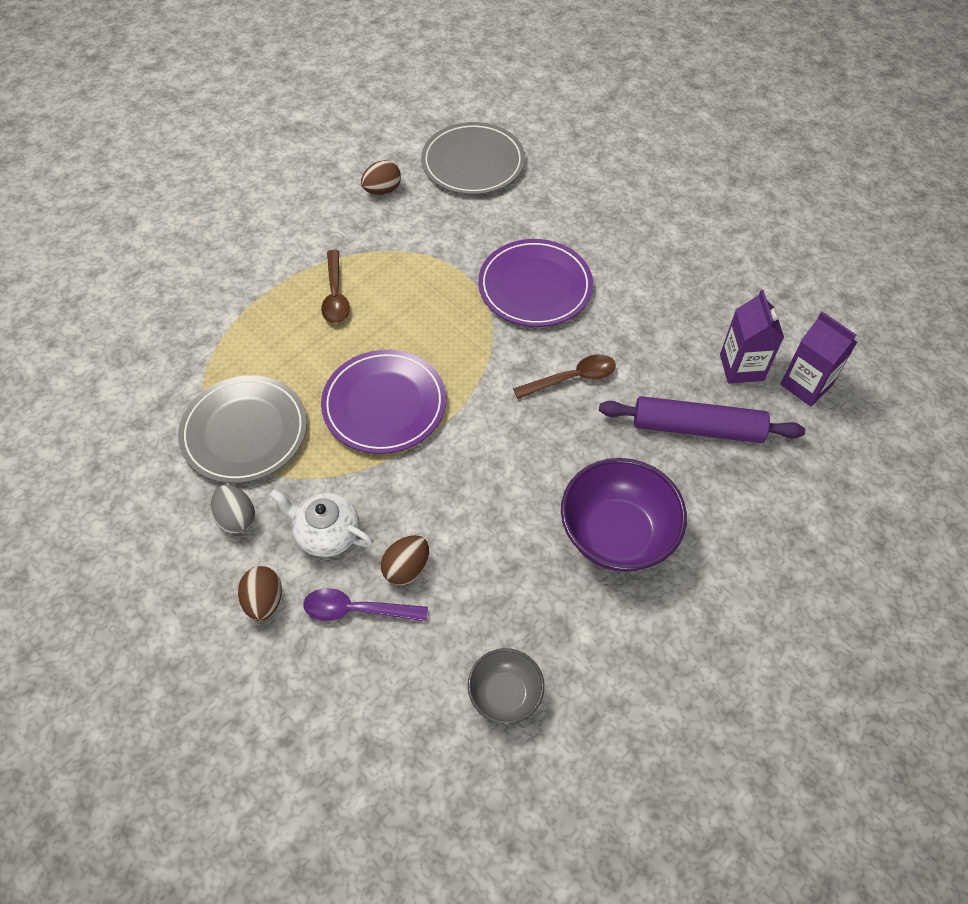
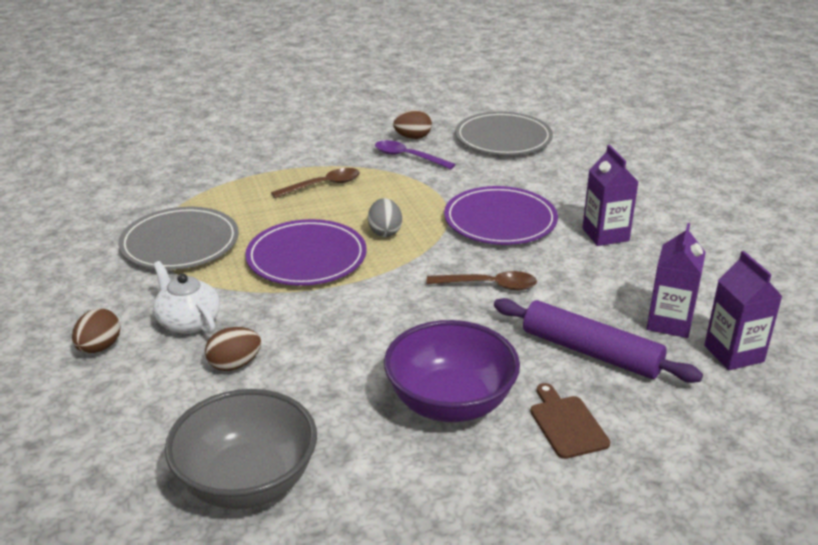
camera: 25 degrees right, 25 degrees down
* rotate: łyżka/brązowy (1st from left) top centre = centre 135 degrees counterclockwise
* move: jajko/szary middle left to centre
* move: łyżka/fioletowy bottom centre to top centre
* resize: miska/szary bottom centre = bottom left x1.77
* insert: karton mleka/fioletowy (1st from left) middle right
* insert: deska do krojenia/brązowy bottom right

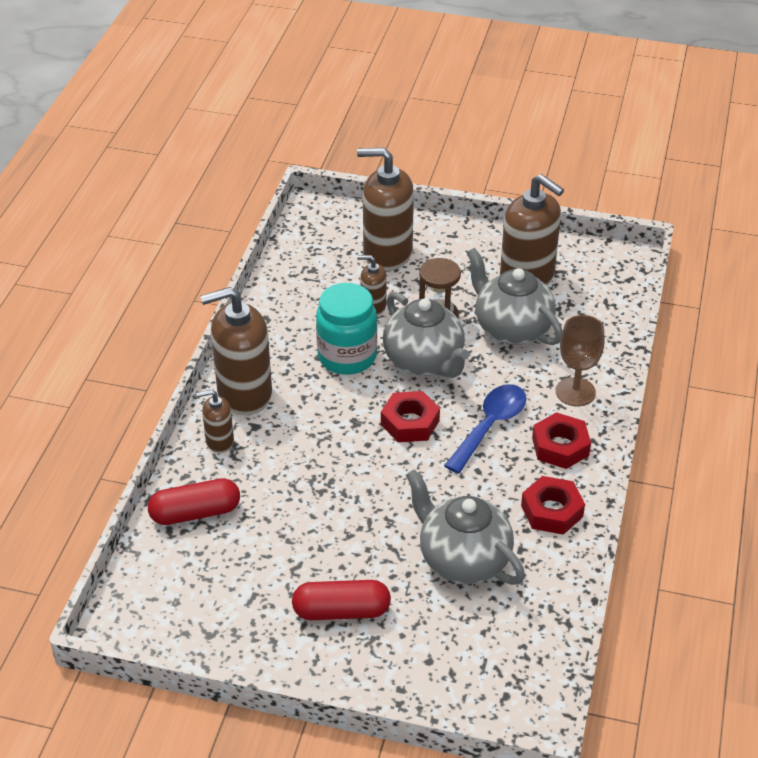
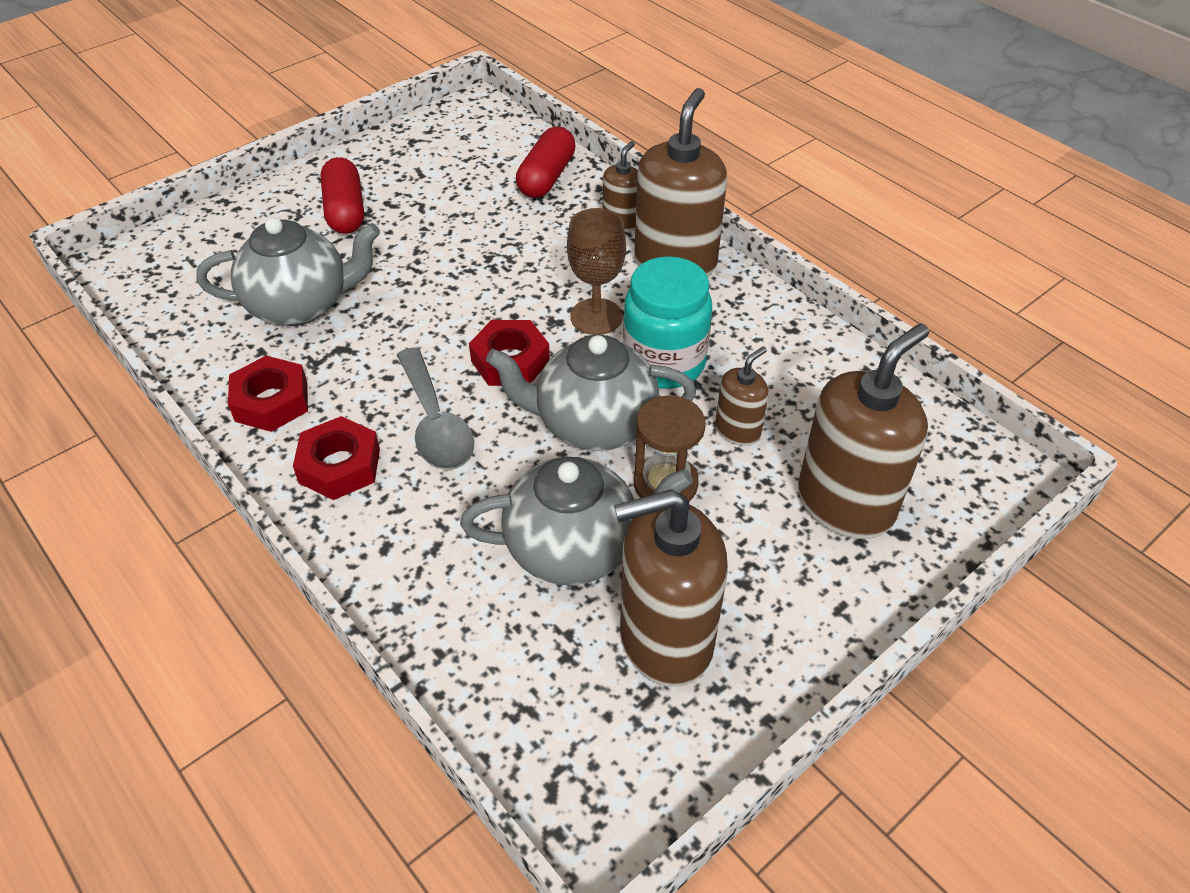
camera: 125 degrees right, 5 degrees up
* move: kielich/brązowy middle right to top centre
* recolor: łyżka/niebieski centre to łyżka/szary centre
* rotate: kapsułka/czerwony (2nd from left in the first image) bottom centre = top left 45 degrees counterclockwise

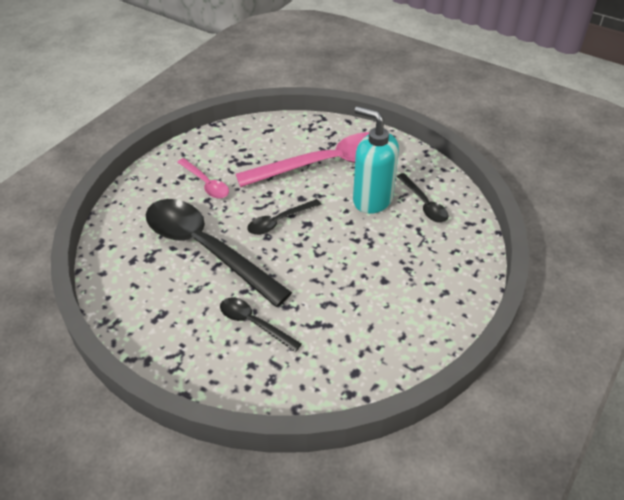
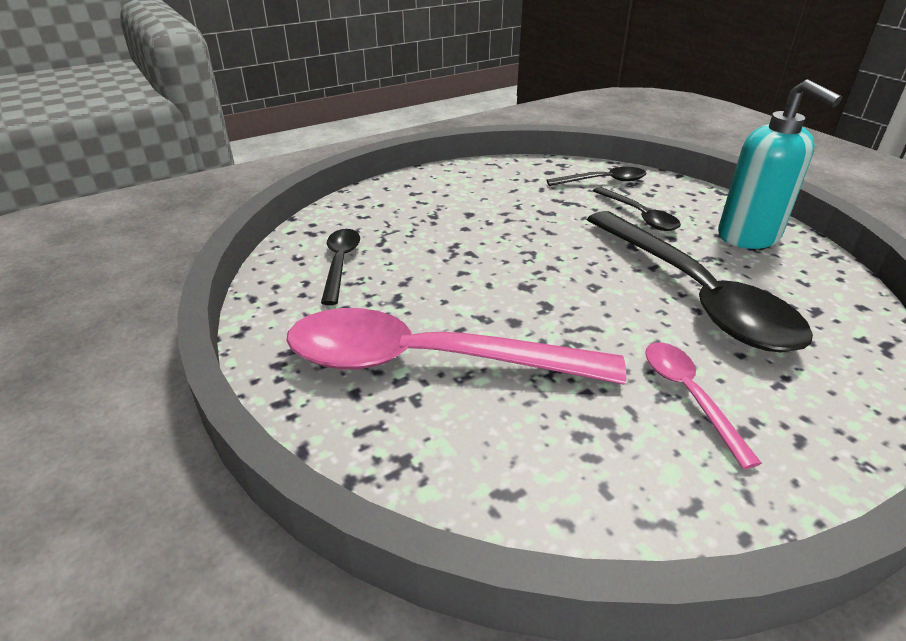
camera: 155 degrees left, 10 degrees down
* move: dozownik mydła/turkusowy top centre to top right
* move: łyżka/czarny (3rd from left in the first image) centre to łyżka/czarny (2nd from left) top centre

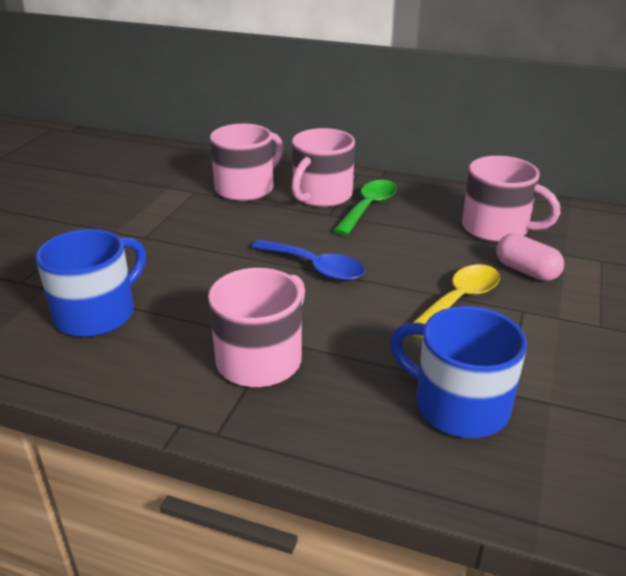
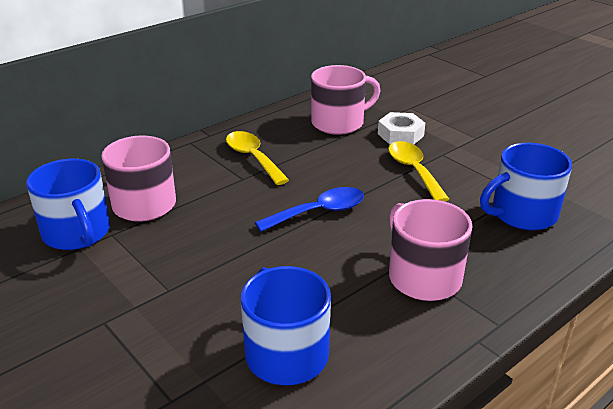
camera: 60 degrees left, 0 degrees up
* delete: kubek/różowy (3rd from left) top centre
* recolor: łyżka/zielony centre to łyżka/żółty (1st from left) centre
* replace: kapsułka/różowy middle right to nakrętka/biały top centre
* insert: kubek/niebieski (1st from left) middle left

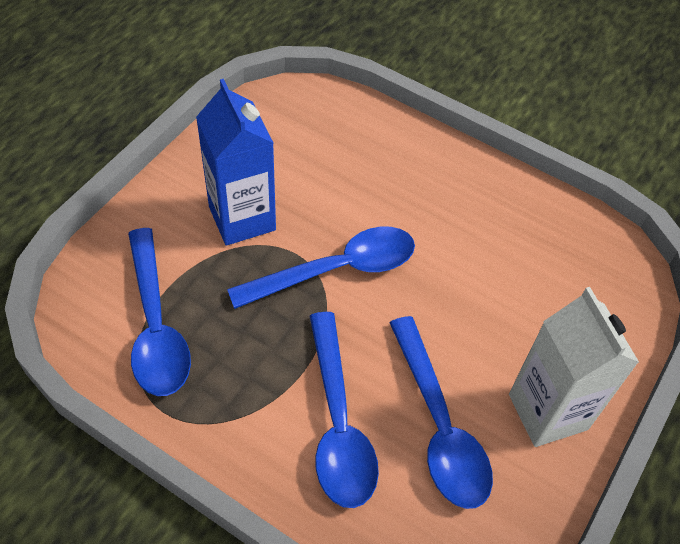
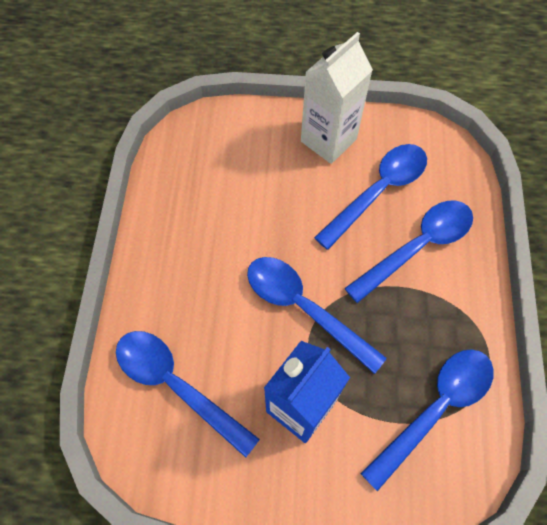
camera: 115 degrees left, 10 degrees up
* insert: łyżka/niebieski (1st from left) bottom centre

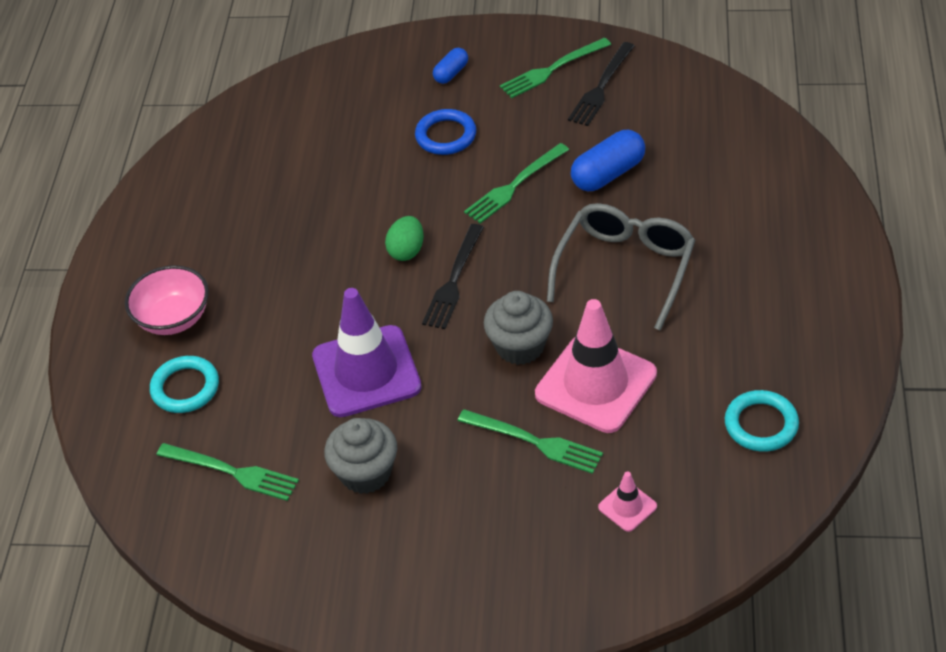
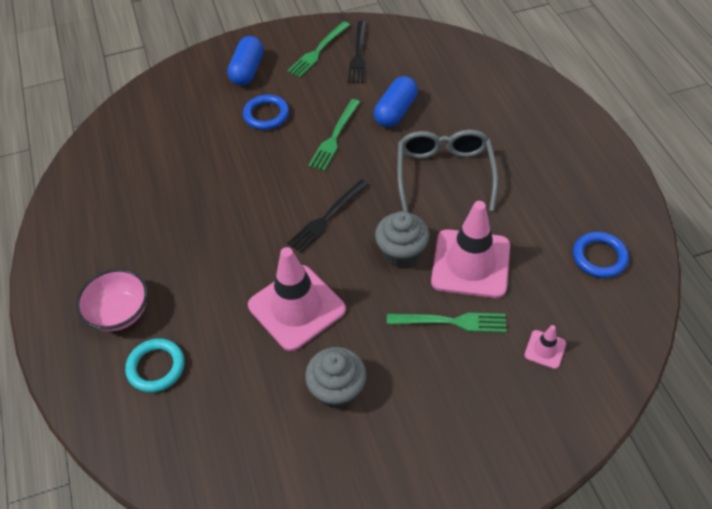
camera: 25 degrees left, 5 degrees up
* resize: kapsułka/niebieski (1st from left) top centre = top centre x1.72
* delete: jajko/zielony centre
* rotate: widelec/czarny (1st from left) centre = centre 45 degrees clockwise
* recolor: pachołek/fioletowy centre to pachołek/różowy (1st from left) centre
* recolor: pierścień/turkusowy (2nd from left) middle right to pierścień/niebieski (2nd from left) middle right
* delete: widelec/zielony (1st from left) bottom left

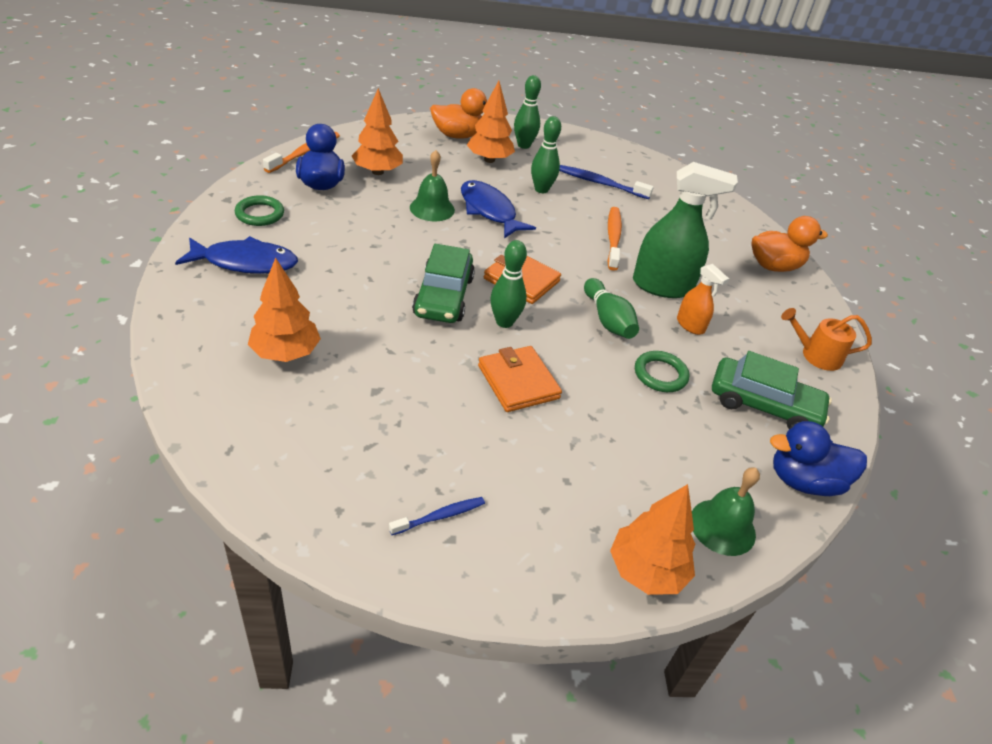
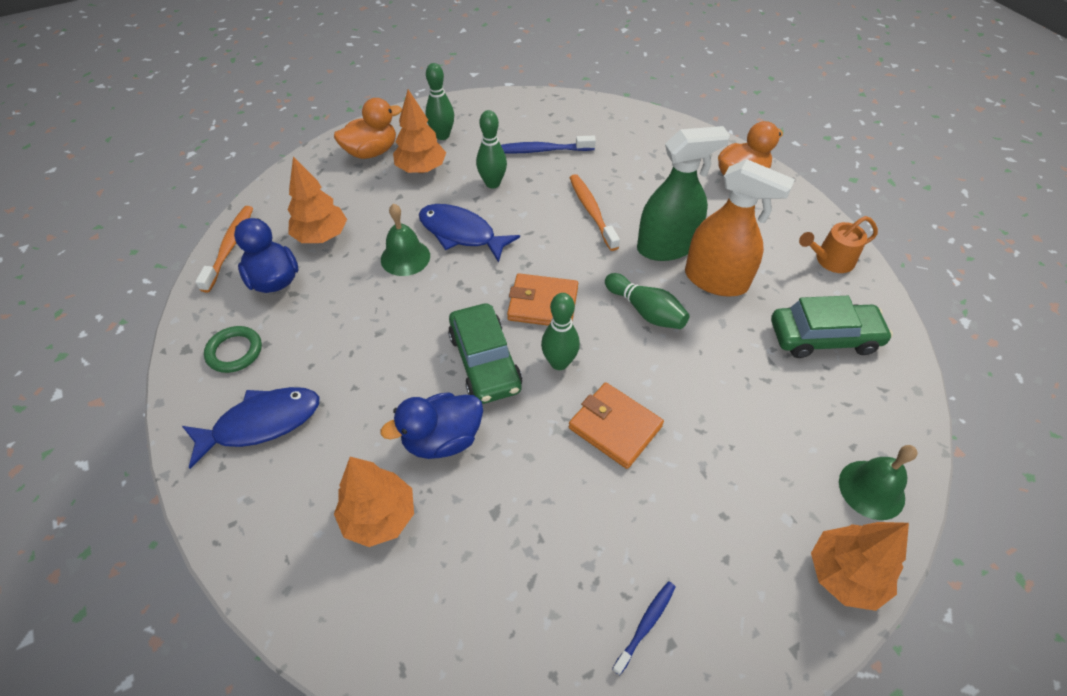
camera: 20 degrees left, 10 degrees up
* resize: spryskiwacz/pomarańczowy middle right = top right x1.94
* delete: pierścień/zielony (2nd from left) middle right
* move: kaczka/niebieski (2nd from left) middle right to centre

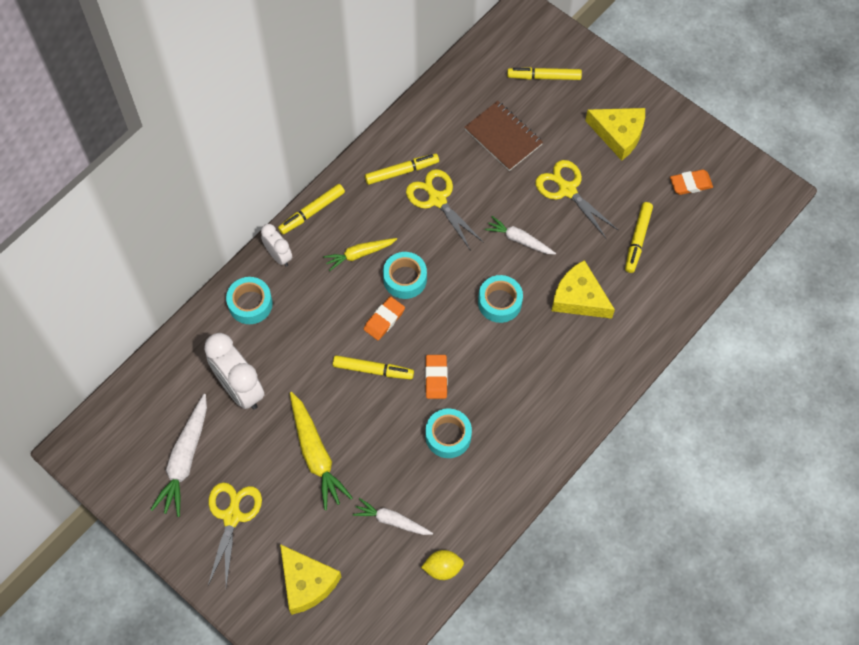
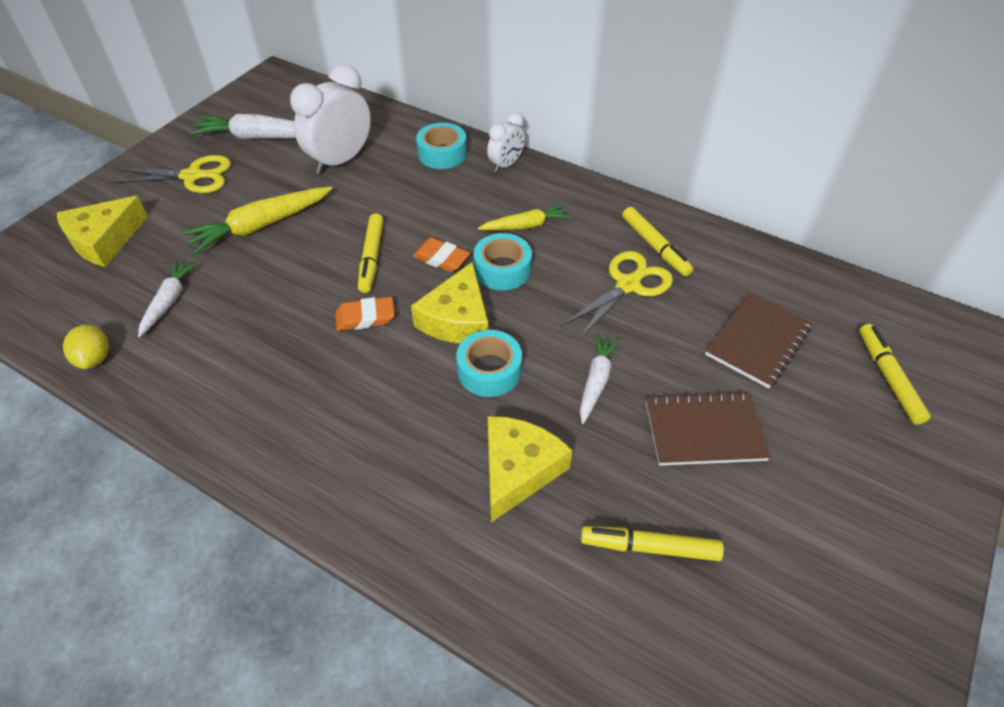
camera: 80 degrees right, 15 degrees down
* move: ser/żółty (3rd from left in the first image) top right to ser/żółty (2nd from left) centre
* replace: nożyczki/żółty (3rd from left) top right to zeszyt/brązowy (1st from left) middle right
* delete: gumka do mazania/pomarańczowy (3rd from left) top right
* delete: flamaster/żółty (1st from left) top centre
* rotate: marchewka/żółty (2nd from left) centre = top centre 105 degrees clockwise
* delete: taśma klejąca/turkusowy (3rd from left) bottom centre

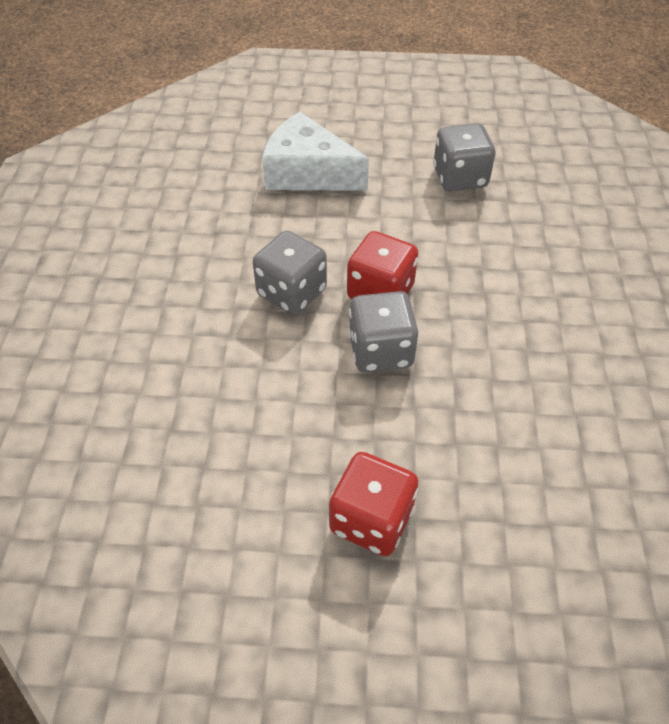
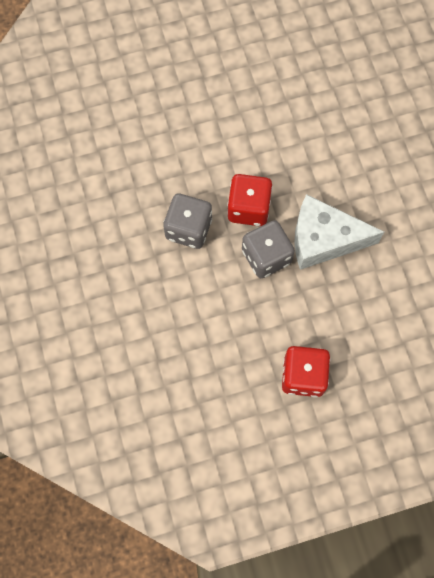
camera: 20 degrees left, 20 degrees up
* move: ser/biały top centre to middle right
* delete: kostka do gry/szary (3rd from left) top right

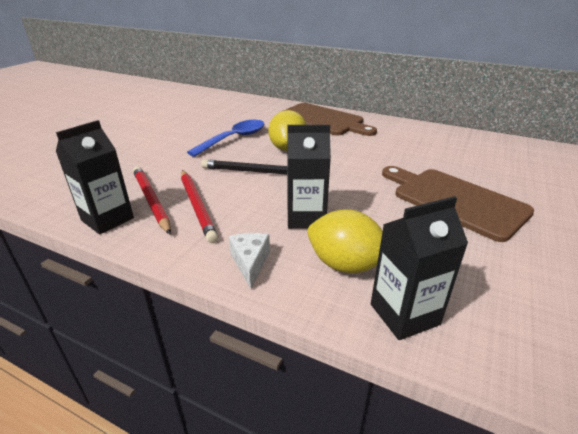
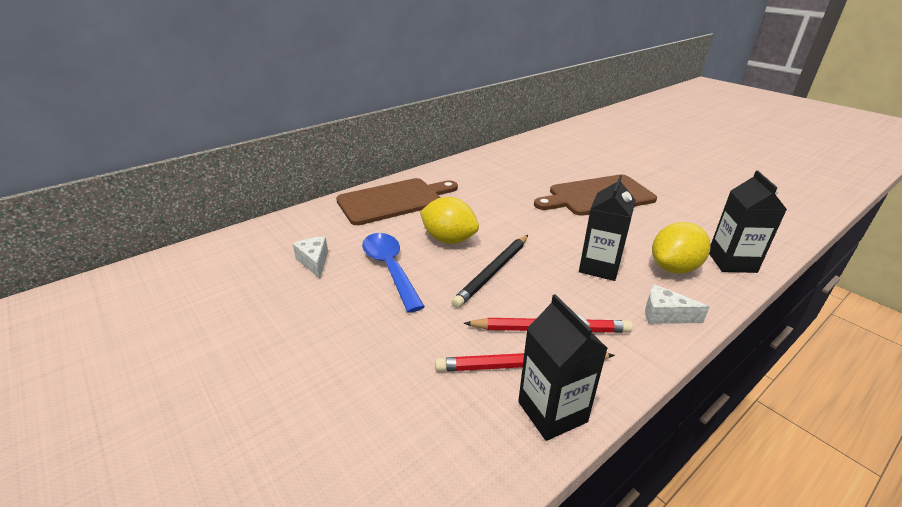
camera: 65 degrees left, 0 degrees up
* insert: ser/biały (1st from left) centre

